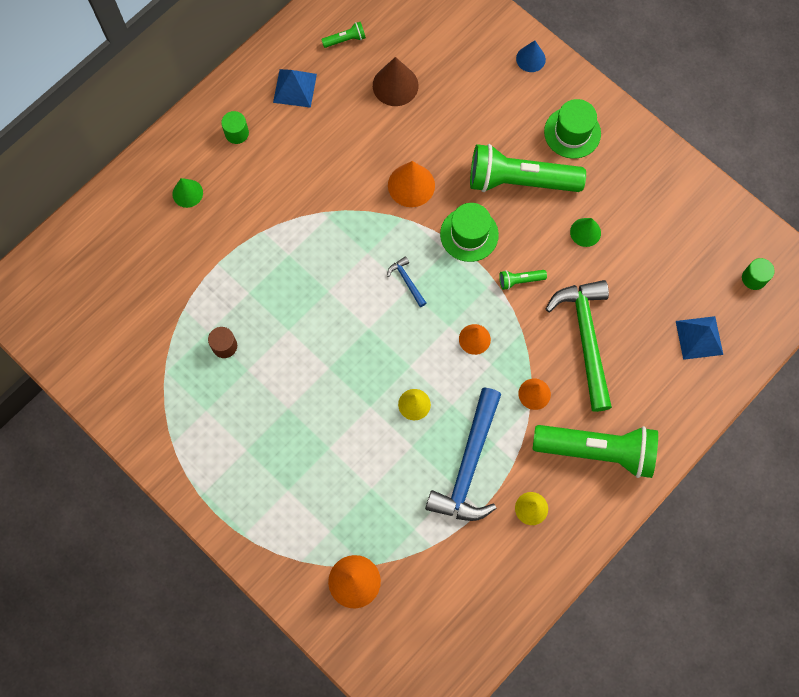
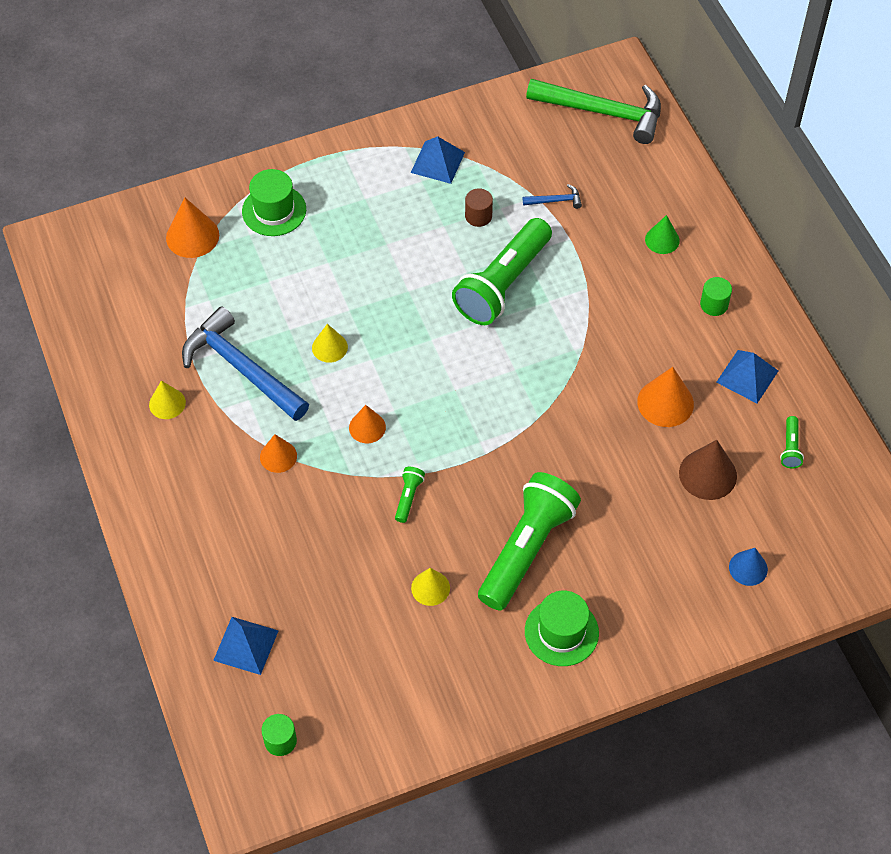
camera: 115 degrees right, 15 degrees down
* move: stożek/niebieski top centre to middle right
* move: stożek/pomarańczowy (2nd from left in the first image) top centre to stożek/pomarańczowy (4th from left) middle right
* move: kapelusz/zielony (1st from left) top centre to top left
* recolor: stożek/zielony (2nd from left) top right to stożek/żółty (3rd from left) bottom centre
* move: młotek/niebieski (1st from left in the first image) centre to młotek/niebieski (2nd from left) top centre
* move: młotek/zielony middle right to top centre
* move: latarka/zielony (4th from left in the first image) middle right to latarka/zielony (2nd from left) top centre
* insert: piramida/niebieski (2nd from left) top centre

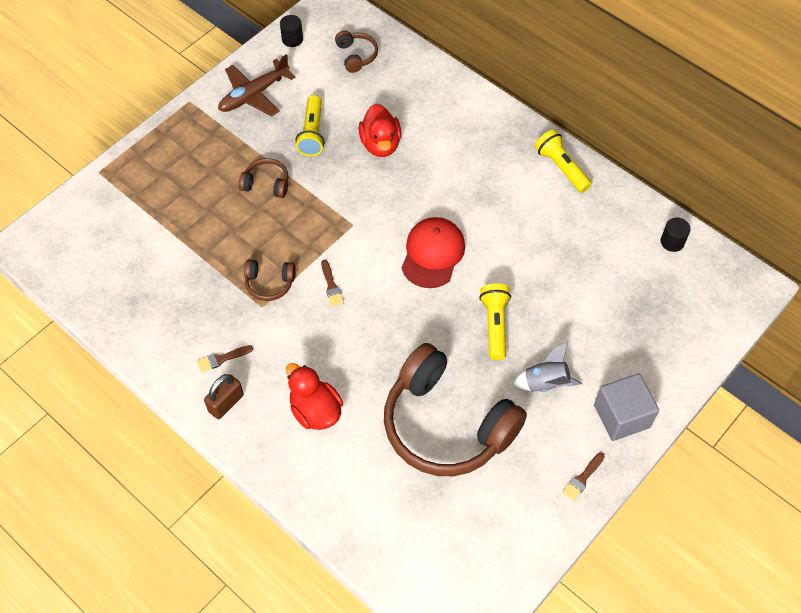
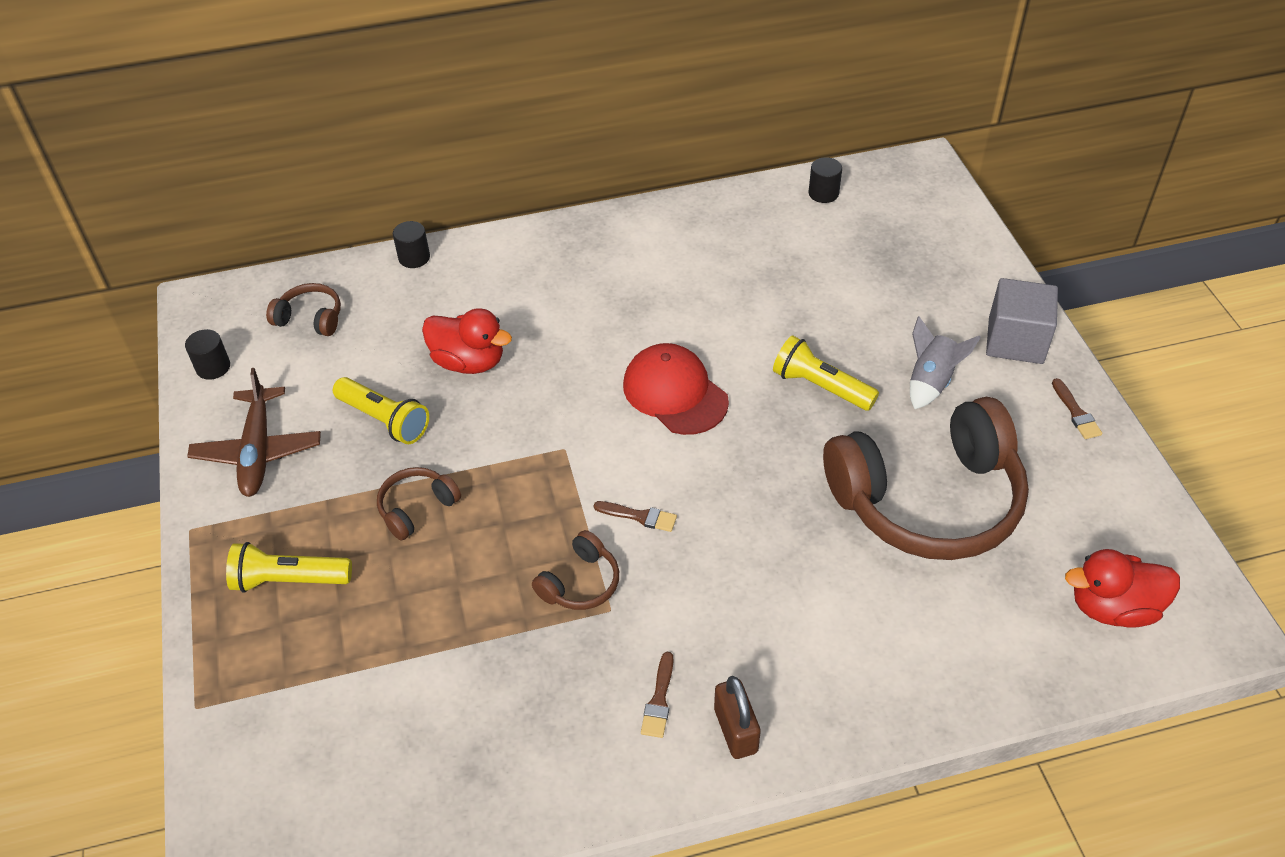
camera: 55 degrees left, 10 degrees down
* move: latarka/żółty (3rd from left in the first image) top right to latarka/żółty (1st from left) middle left
* move: kaczka/czerwony (1st from left in the first image) centre to kaczka/czerwony (2nd from left) bottom right
* insert: walec/czarny (2nd from left) top left

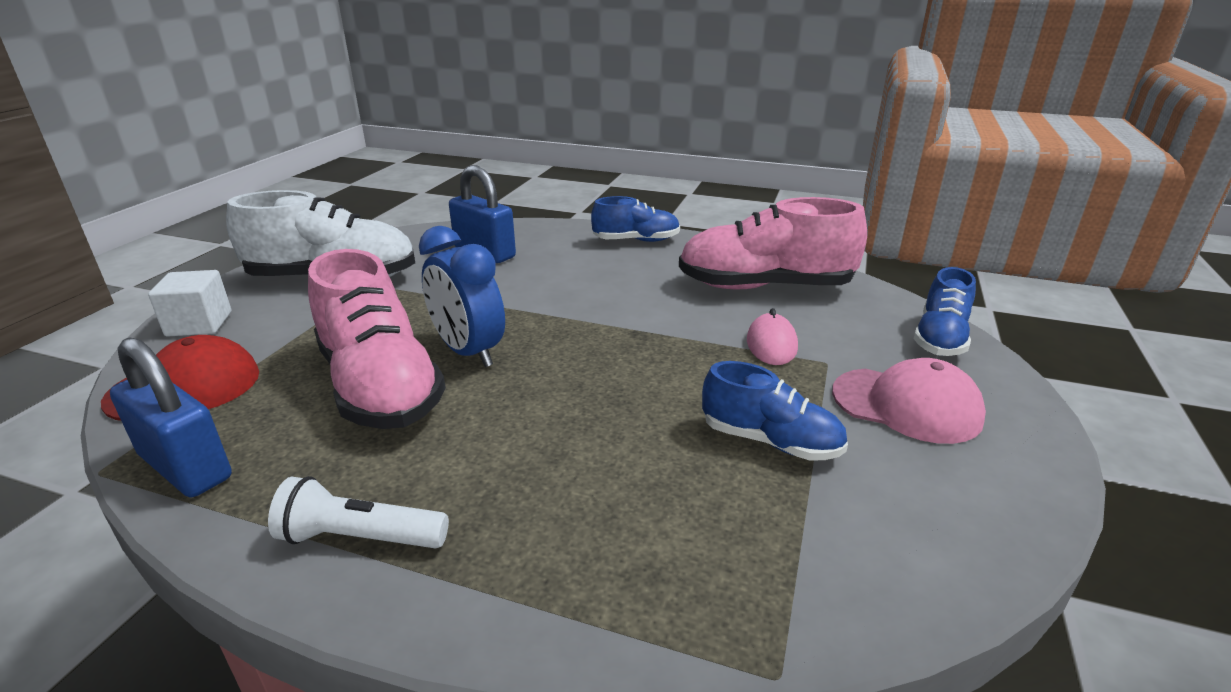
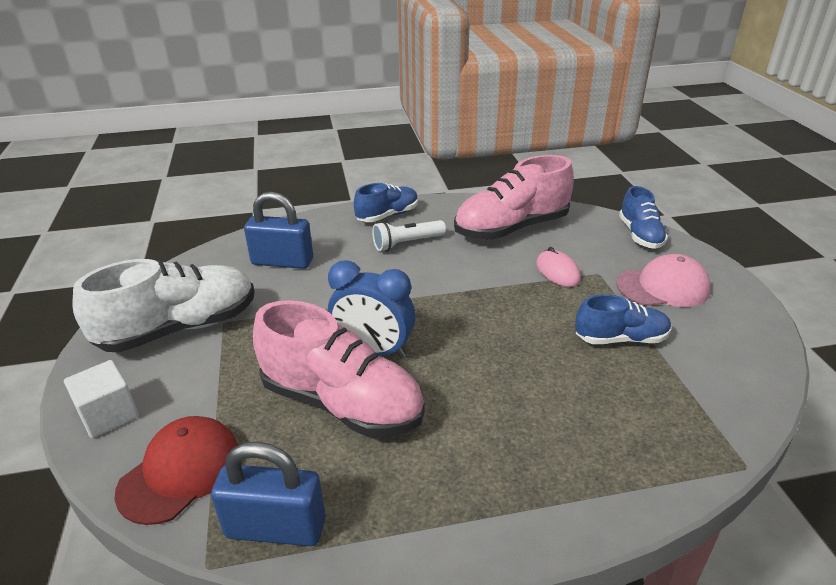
camera: 30 degrees left, 5 degrees up
* move: latarka/biały bottom left to centre

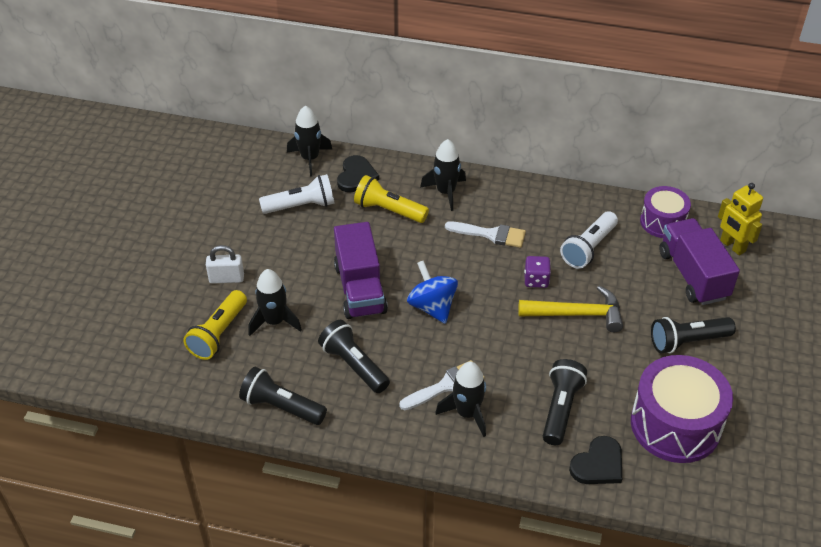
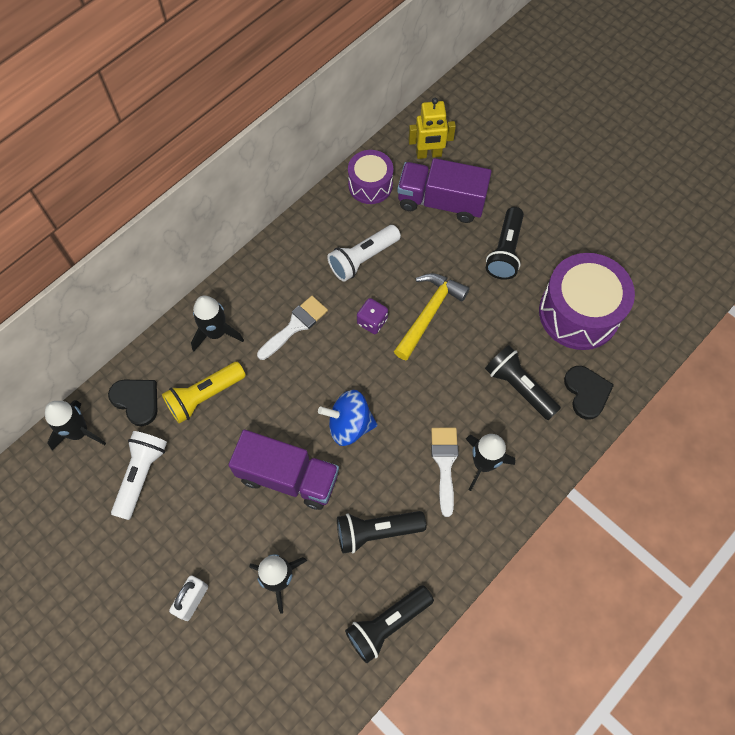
camera: 60 degrees left, 20 degrees up
* rotate: latarka/biały (2nd from left) middle right = centre 75 degrees clockwise
* delete: latarka/żółty (1st from left) middle left

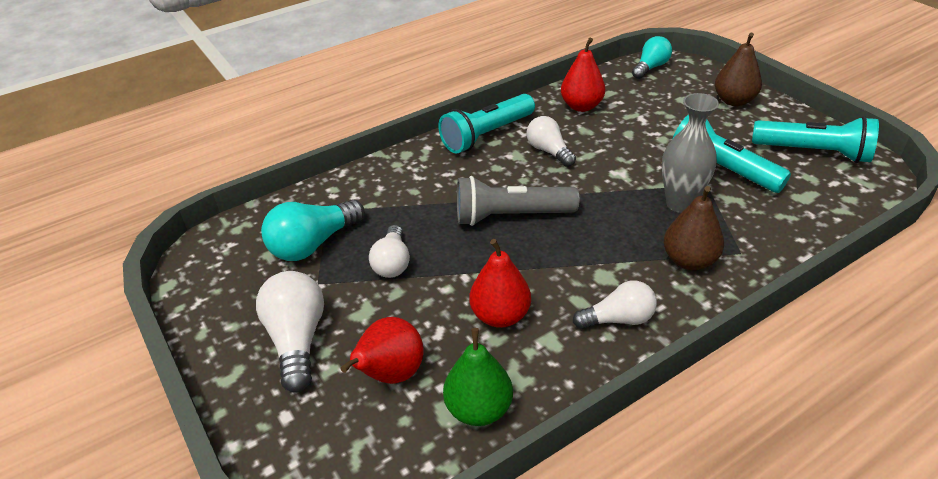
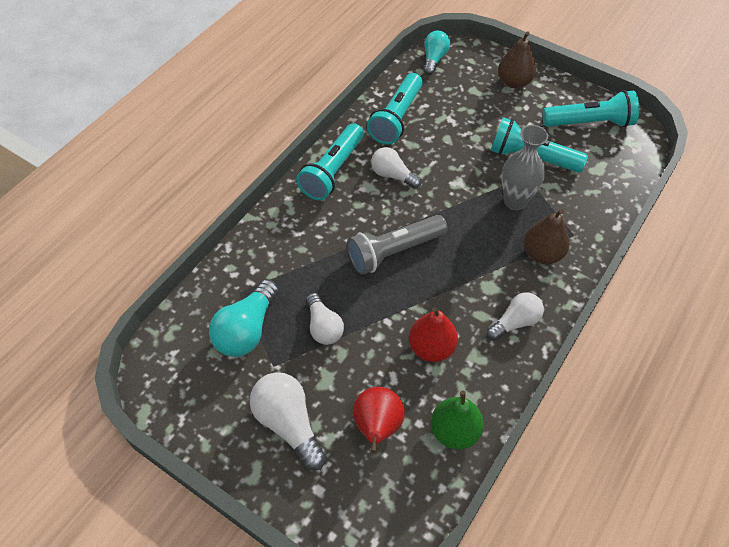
camera: 25 degrees left, 15 degrees up
* replace: gruszka/czerwony (3rd from left) top centre to latarka/turkusowy (2nd from left) top centre

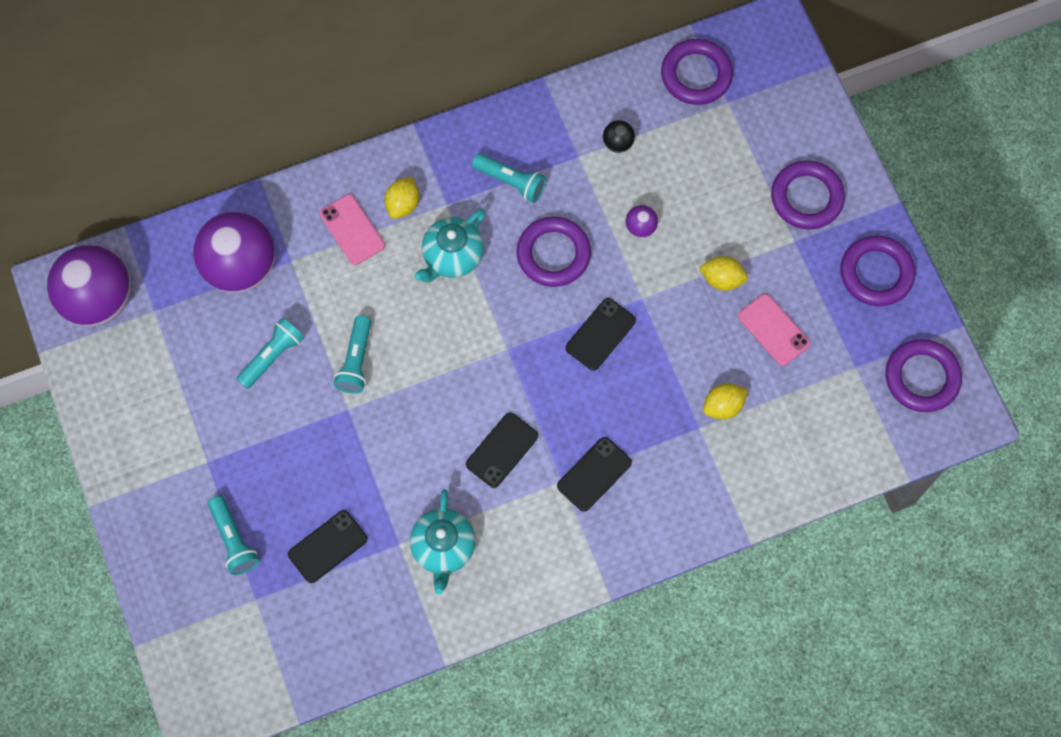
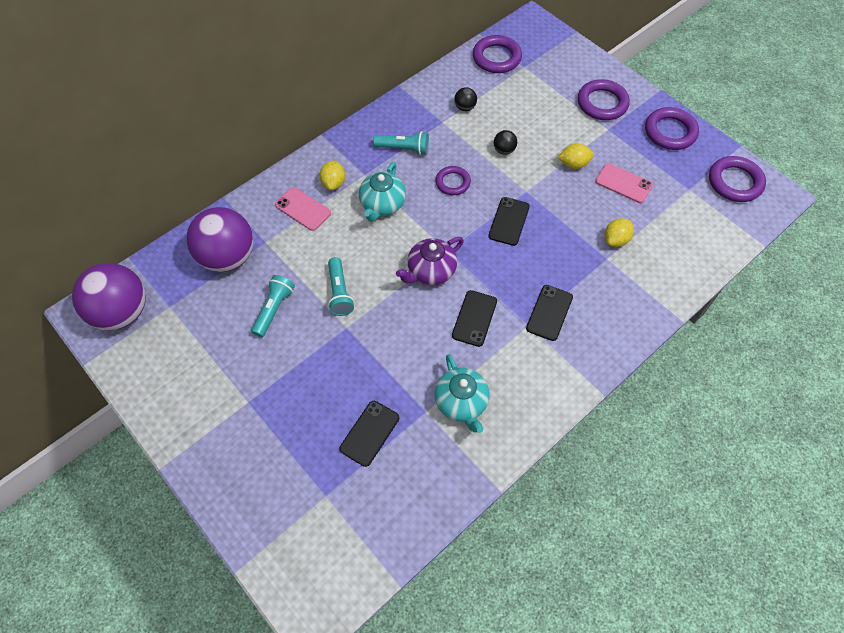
camera: 20 degrees left, 10 degrees down
* recolor: piłka/fioletowy (3rd from left) top centre to piłka/czarny (2nd from left) top centre
* resize: pierścień/fioletowy (1st from left) centre = top centre x0.64
* delete: latarka/turkusowy (1st from left) bottom left
* insert: imbryk/fioletowy centre

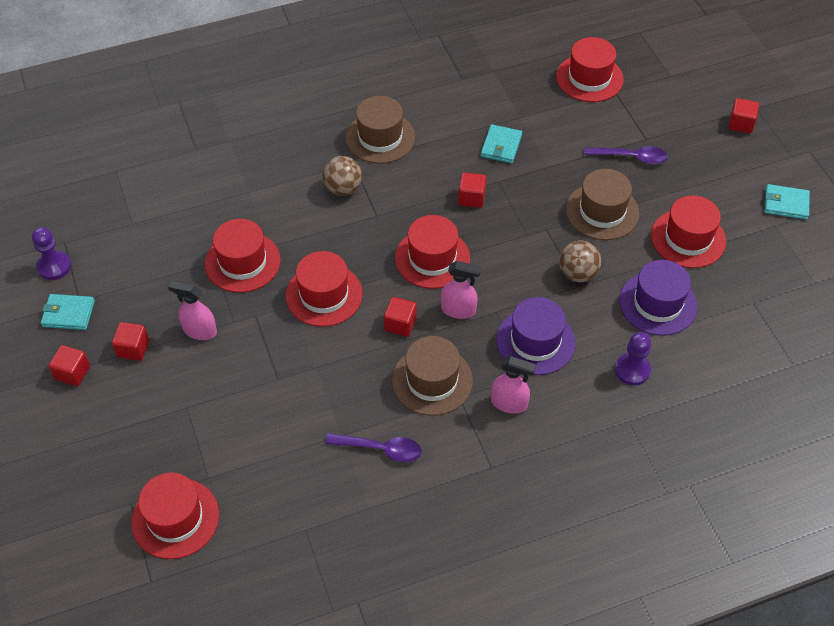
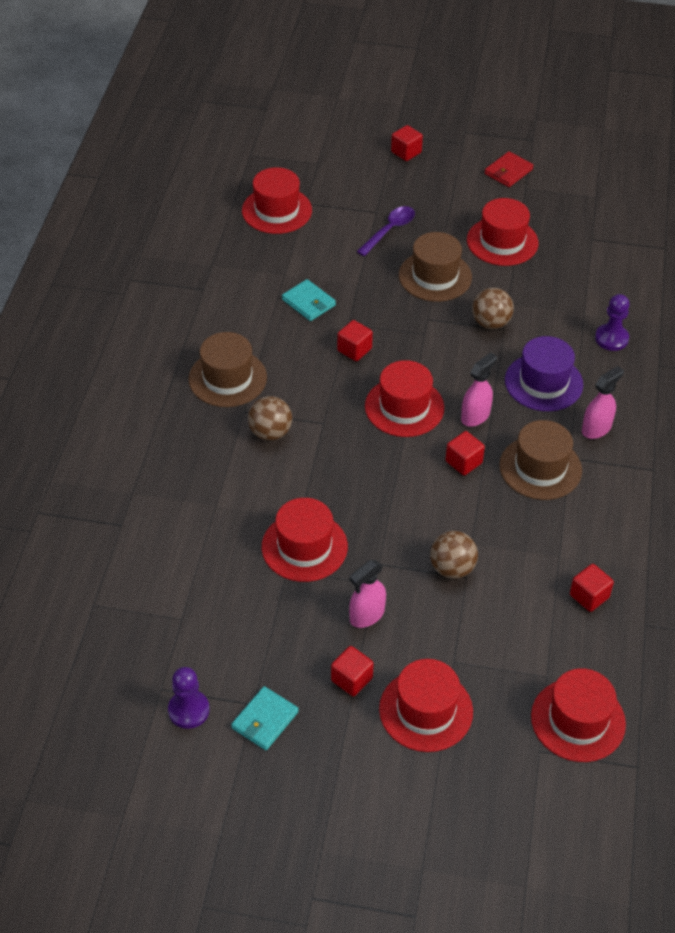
camera: 60 degrees left, 5 degrees down
* recolor: portfel/turkusowy (3rd from left) top right to portfel/czerwony top right
* move: kapelusz/czerwony (3rd from left in the first image) centre to kapelusz/czerwony (4th from left) bottom centre
* delete: kapelusz/fioletowy (2nd from left) middle right
* move: sześcian/czerwony (1st from left in the first image) middle left to sześcian/czerwony (5th from left) middle right
* delete: łyżka/fioletowy (1st from left) bottom centre
* insert: piłka/brązowy (2nd from left) middle right

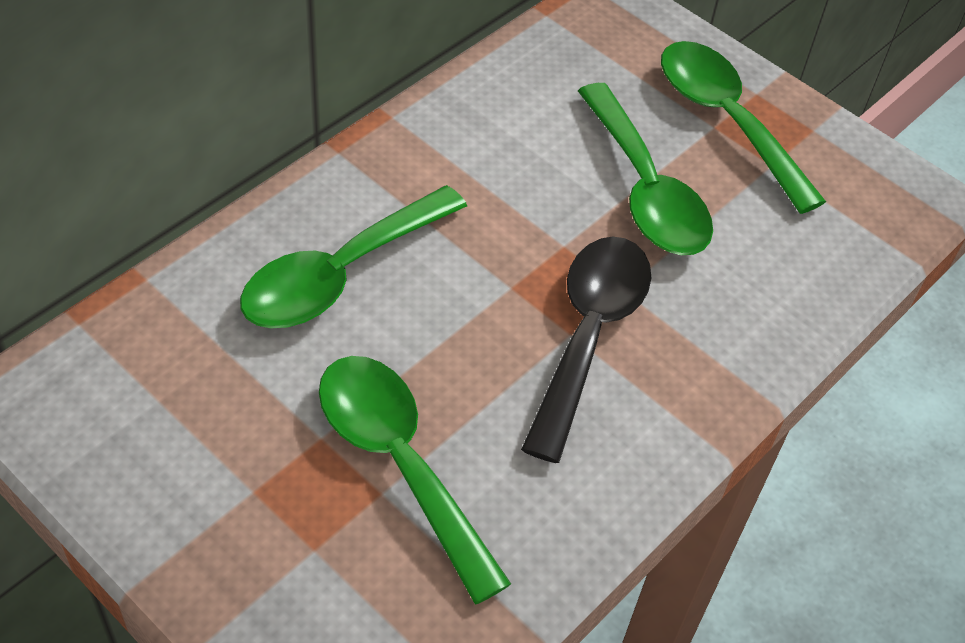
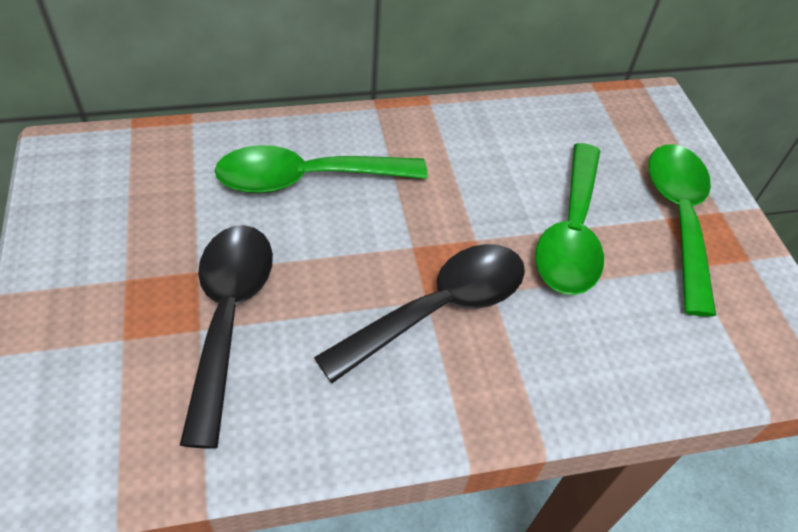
camera: 35 degrees right, 0 degrees up
* recolor: łyżka/zielony (2nd from left) bottom centre to łyżka/czarny (1st from left) middle left

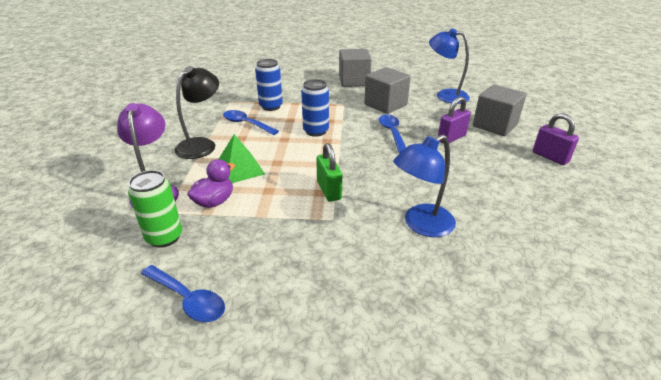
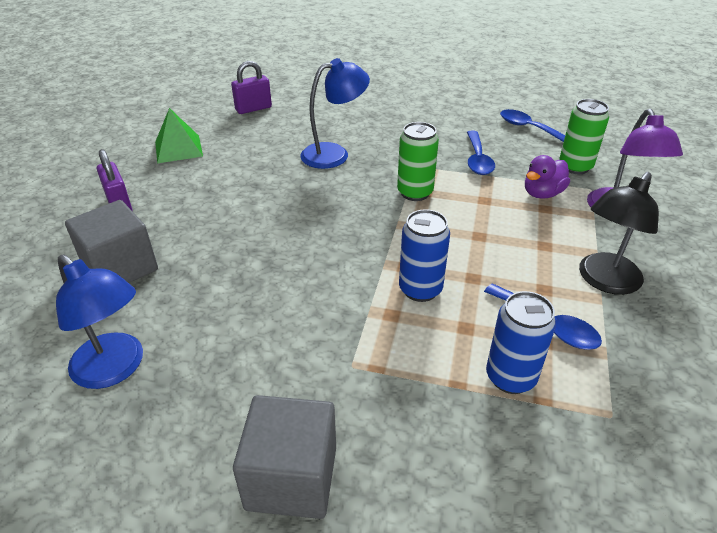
camera: 170 degrees left, 5 degrees up
* delete: sześcian/szary (2nd from left) top centre
* move: kłódka/fioletowy (1st from left in the first image) top right to kłódka/fioletowy (2nd from left) top centre
* move: łyżka/niebieski (3rd from left in the first image) centre to łyżka/niebieski (1st from left) top right
* move: piramida/zielony centre to top left
* replace: kłódka/zielony centre to puszka/zielony (1st from left) top centre

